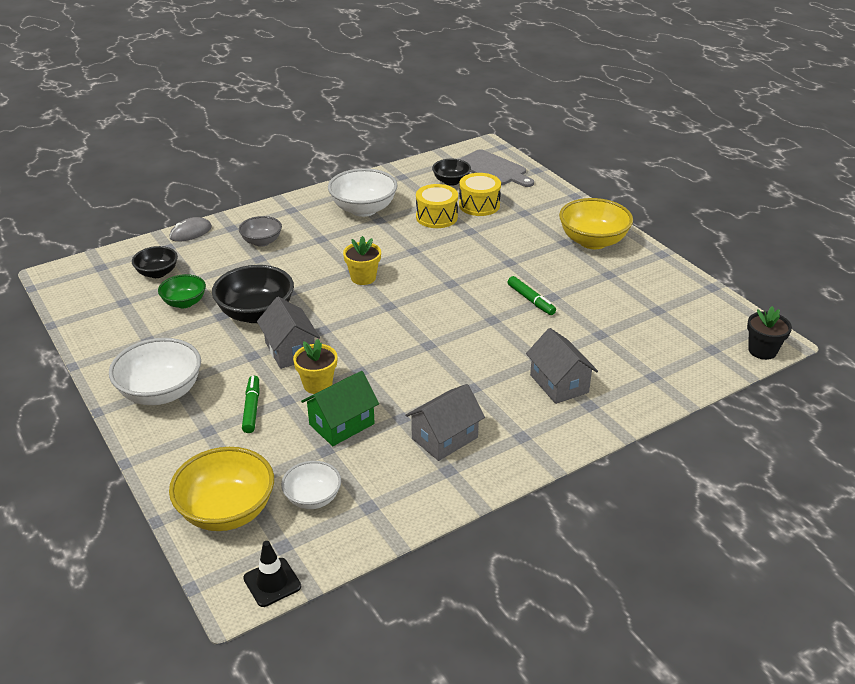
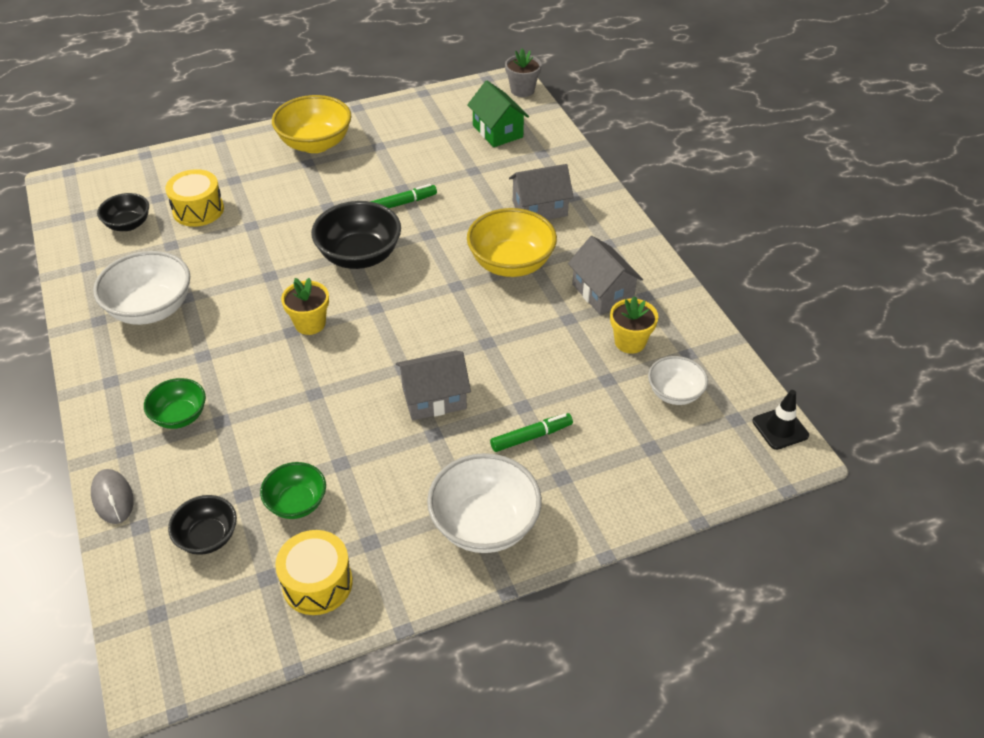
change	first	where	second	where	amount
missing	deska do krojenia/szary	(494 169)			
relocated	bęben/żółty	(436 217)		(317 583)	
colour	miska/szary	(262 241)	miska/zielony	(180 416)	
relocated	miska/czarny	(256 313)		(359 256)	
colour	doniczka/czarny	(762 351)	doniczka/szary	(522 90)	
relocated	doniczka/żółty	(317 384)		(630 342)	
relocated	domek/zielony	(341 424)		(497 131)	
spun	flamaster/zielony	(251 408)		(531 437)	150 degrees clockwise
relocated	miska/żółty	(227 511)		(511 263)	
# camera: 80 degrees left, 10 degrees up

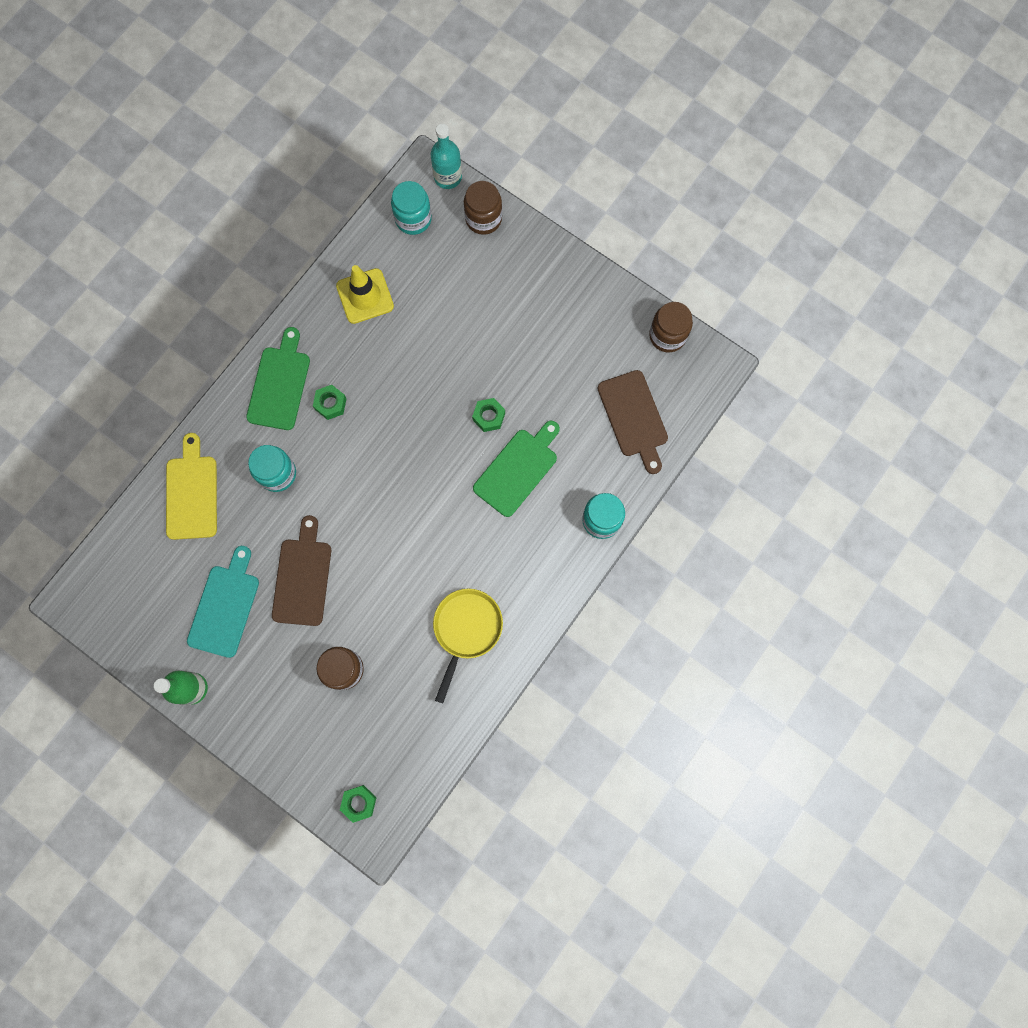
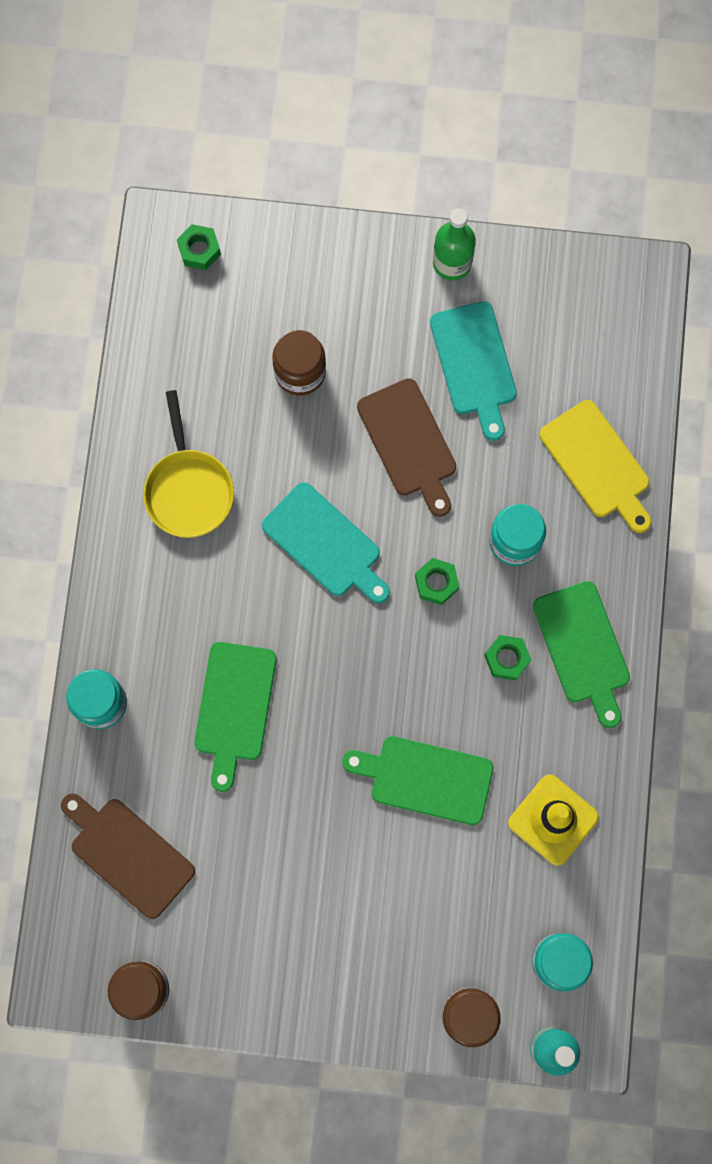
change	first	where	second	where	amount
relocated	nakrętka/zielony	(489 416)		(436 583)	
appeared			deska do krojenia/turkusowy	(325 544)	
appeared			deska do krojenia/zielony	(425 779)	
# camera: 150 degrees right, 0 degrees up

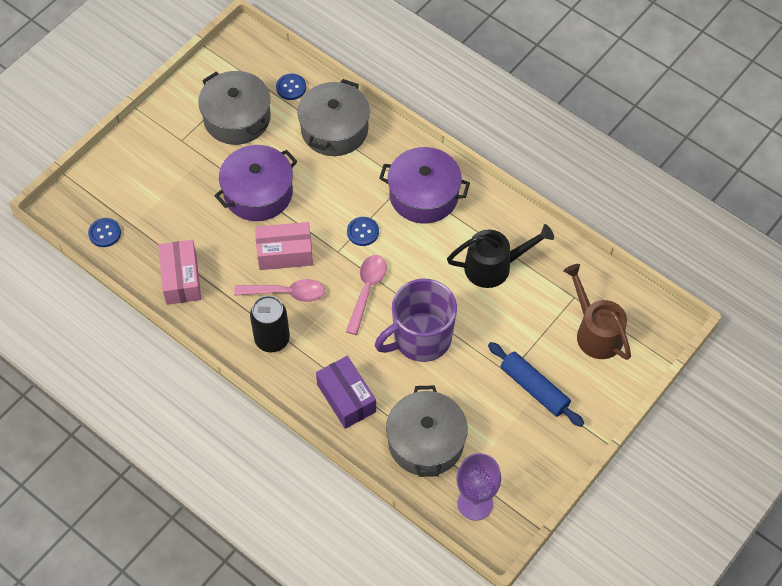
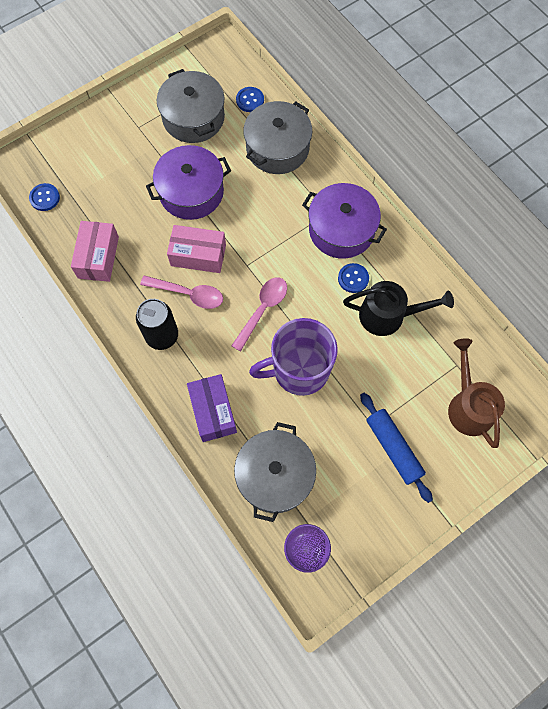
change	first	where	second	where	amount
relocated	guzik/niebieski	(363 232)		(353 278)	
# camera: 15 degrees right, 10 degrees up

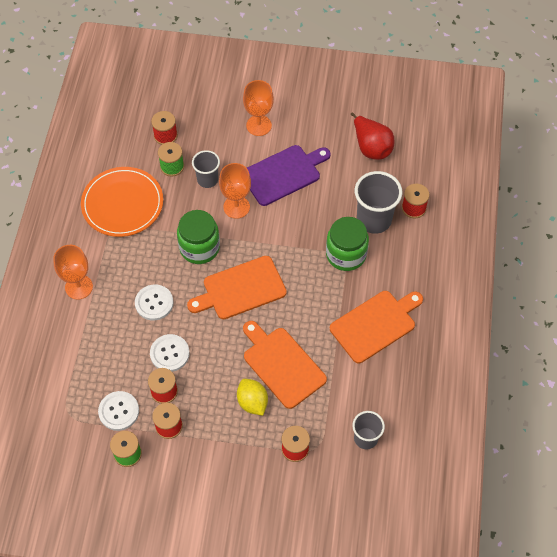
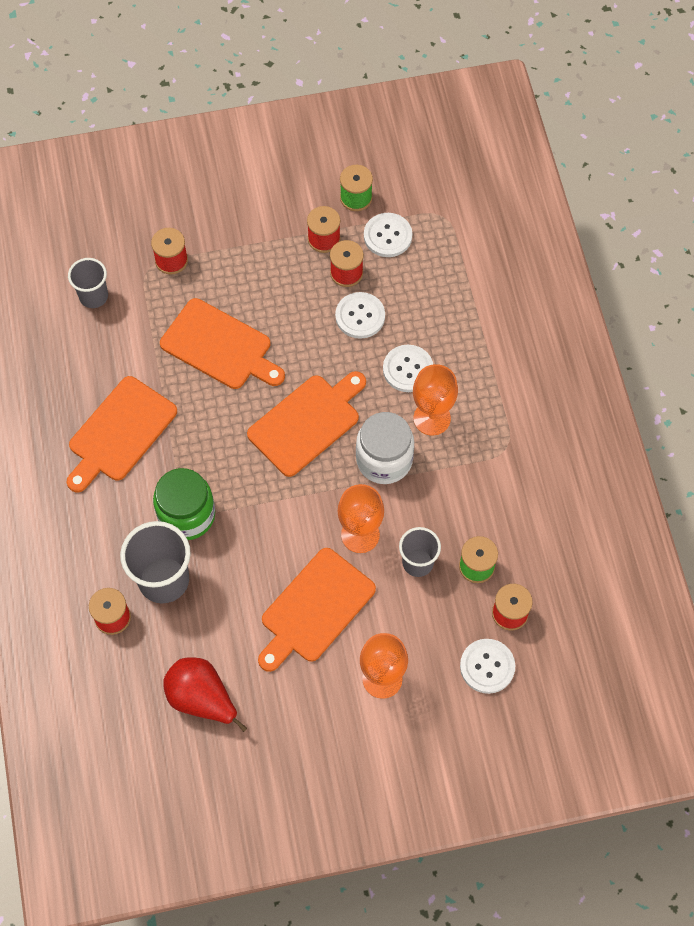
change	first	where	second	where	amount
colour	deska do krojenia/fioletowy	(283 174)	deska do krojenia/pomarańczowy	(315 609)	
missing	talerz/pomarańczowy	(122 204)			
colour	słoik/zielony	(199 248)	słoik/biały	(384 460)	
relocated	kielich/pomarańczowy	(79 287)		(432 418)	
missing	cytryna/żółty	(252 402)			
appeared			guzik/biały	(487 666)	
# camera: 160 degrees right, 5 degrees up

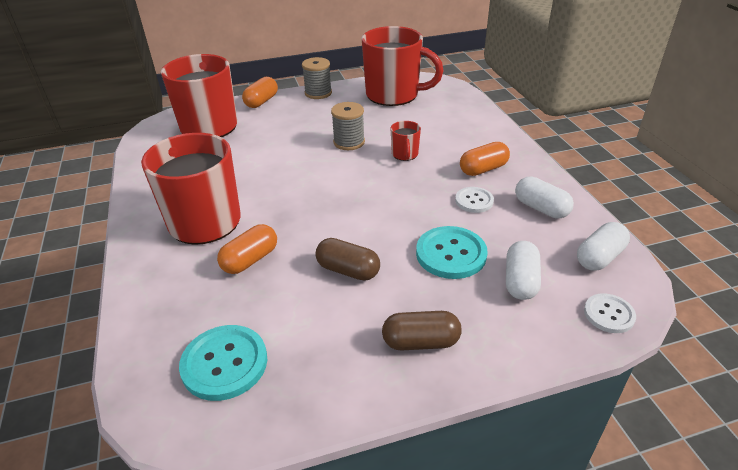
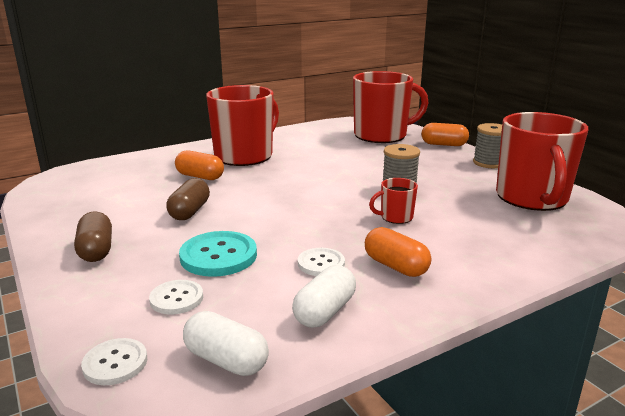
change	first	where	second	where	amount
exchanged	kapsułka/biały	(520 281)	guzik/biały	(176 298)	
missing	guzik/turkusowy	(224 363)			
# camera: 75 degrees right, 15 degrees down

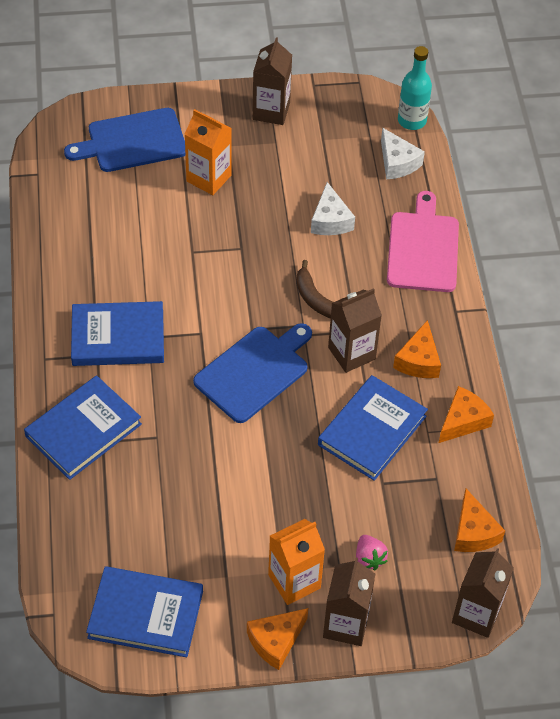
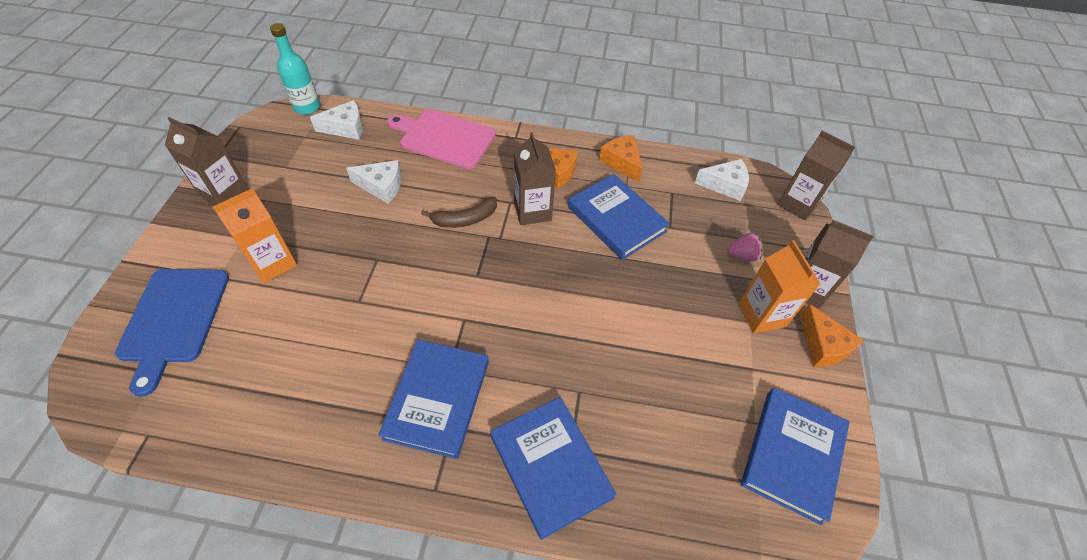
change	first	where	second	where	amount
missing	deska do krojenia/niebieski	(254 371)			
colour	ser/pomarańczowy	(473 532)	ser/biały	(725 185)	
# camera: 75 degrees left, 0 degrees up

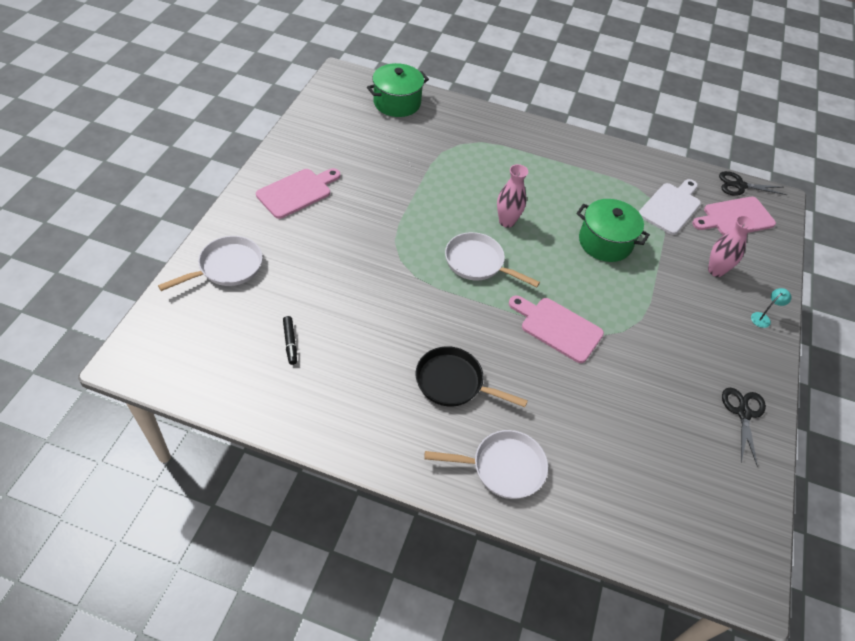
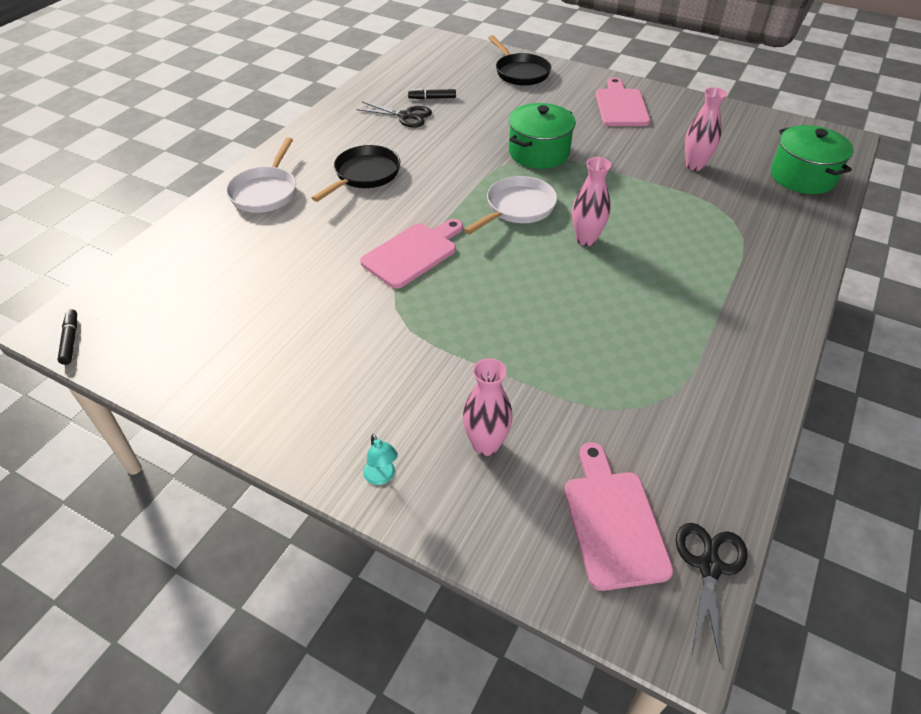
change	first	where	second	where	amount
spun	deska do krojenia/różowy	(297 192)		(621 106)	150 degrees counterclockwise
missing	deska do krojenia/biały	(671 207)			
relocated	garnek/zielony	(605 242)		(539 152)	
colour	patelnia/biały	(227 267)	patelnia/czarny	(520 72)	
relocated	nożyczki/czarny	(743 413)		(406 116)	
appeared			wazon/różowy	(694 165)	
appeared			flamaster/czarny	(70 340)	
# camera: 105 degrees right, 5 degrees down

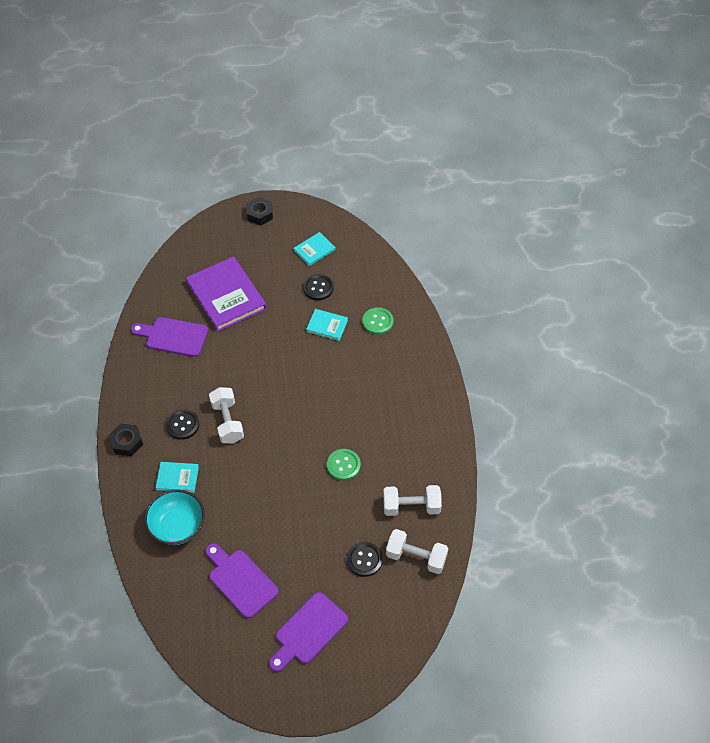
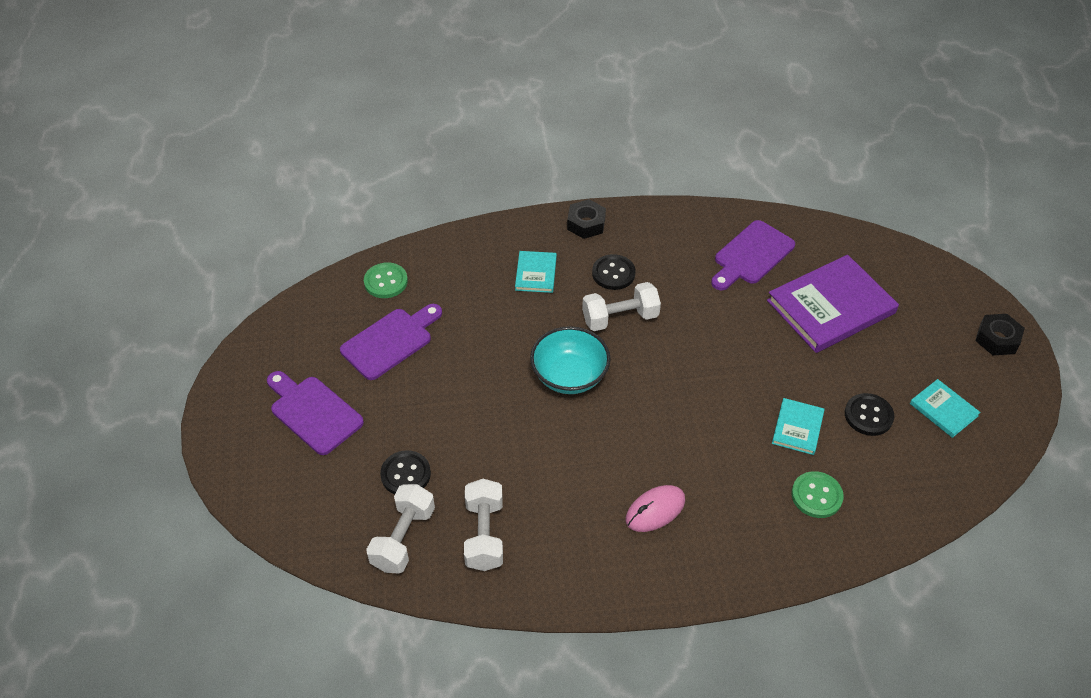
change	first	where	second	where	amount
spun	deska do krojenia/fioletowy	(173 336)		(751 255)	150 degrees counterclockwise
relocated	guzik/zielony	(343 465)		(386 282)	
relocated	miska/turkusowy	(177 526)		(569 376)	
appeared			myszka/różowy	(655 510)	
# camera: 90 degrees right, 5 degrees down

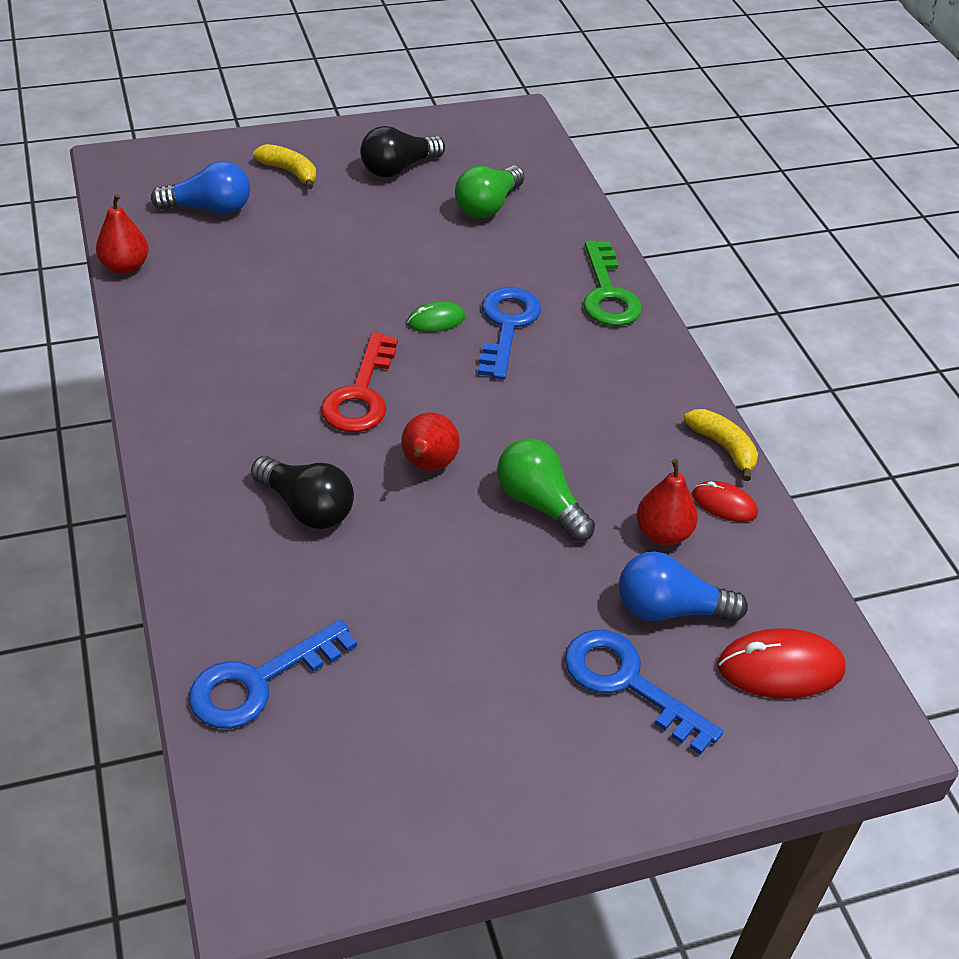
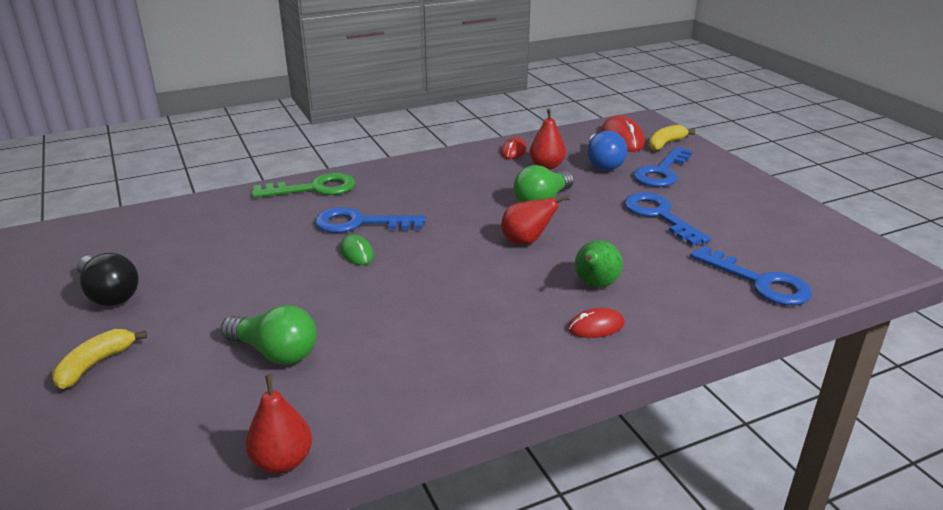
change	first	where	second	where	amount
missing	żarówka/niebieski	(209 209)			
relocated	żarówka/zielony	(488 206)		(275 352)	
missing	klucz/czerwony	(361 393)			
relocated	banan/żółty	(723 447)		(665 144)	
exchanged	żarówka/czarny	(306 507)	gruszka/zielony	(595 285)	
appeared			klucz/niebieski	(659 216)	
appeared			myszka/czerwony	(596 326)	
# camera: 95 degrees left, 15 degrees down

